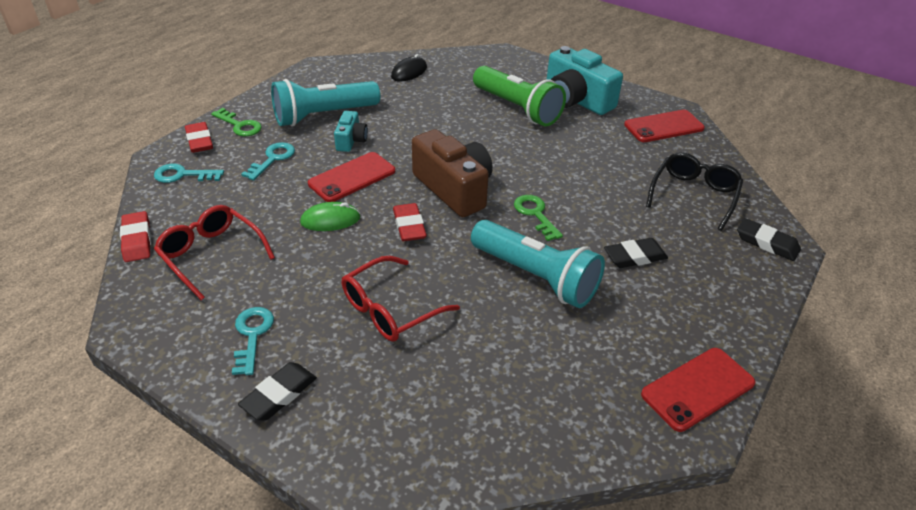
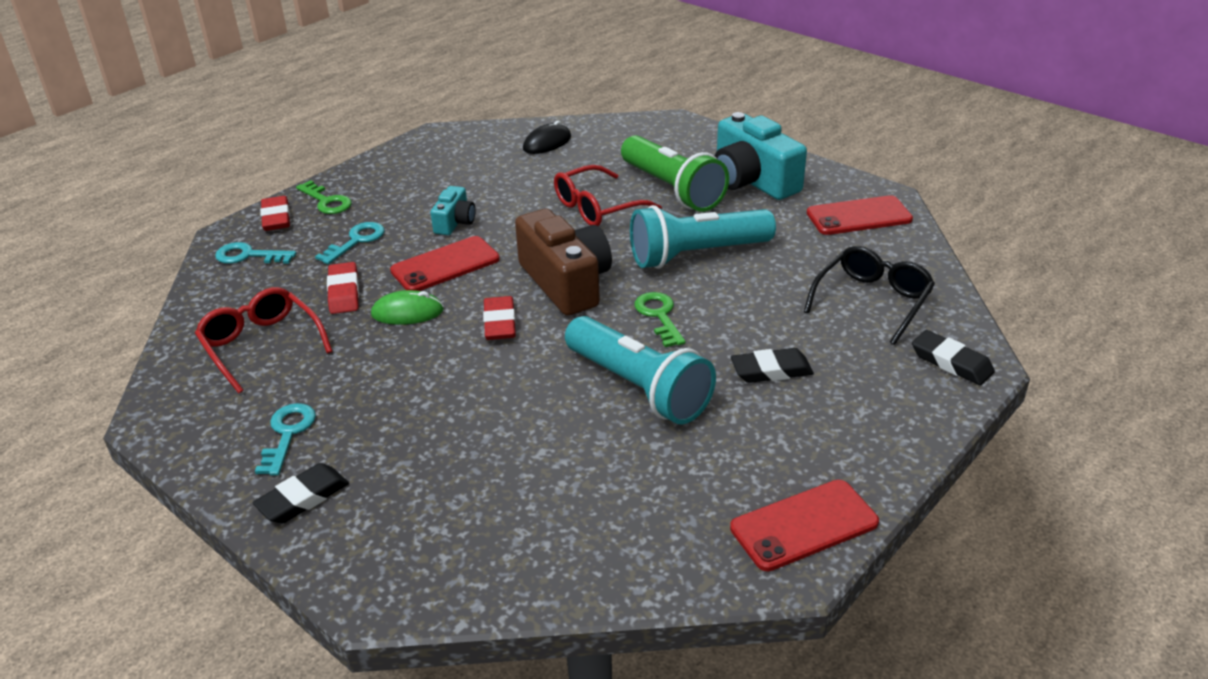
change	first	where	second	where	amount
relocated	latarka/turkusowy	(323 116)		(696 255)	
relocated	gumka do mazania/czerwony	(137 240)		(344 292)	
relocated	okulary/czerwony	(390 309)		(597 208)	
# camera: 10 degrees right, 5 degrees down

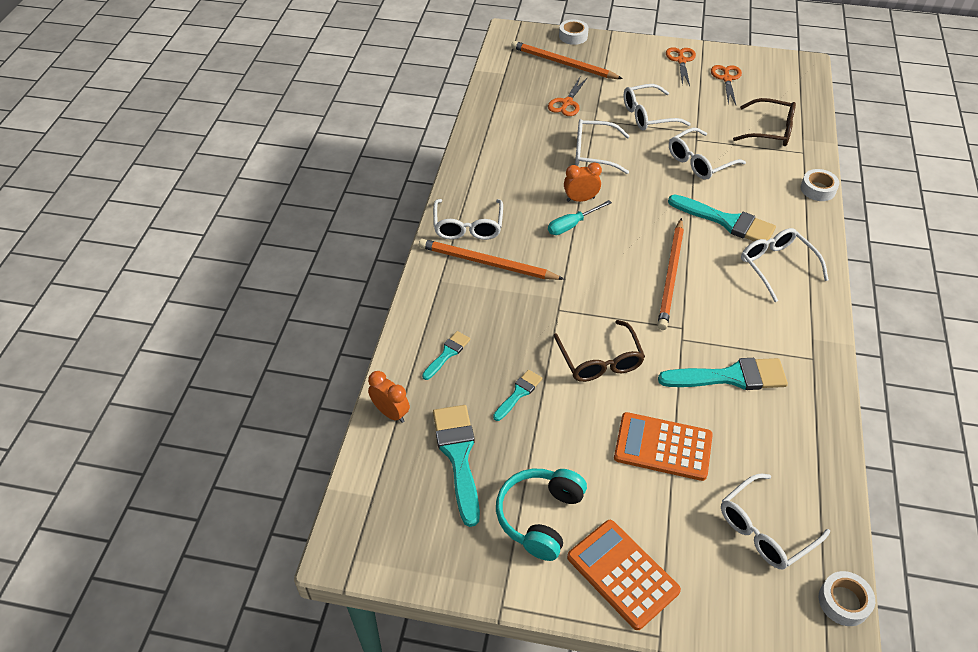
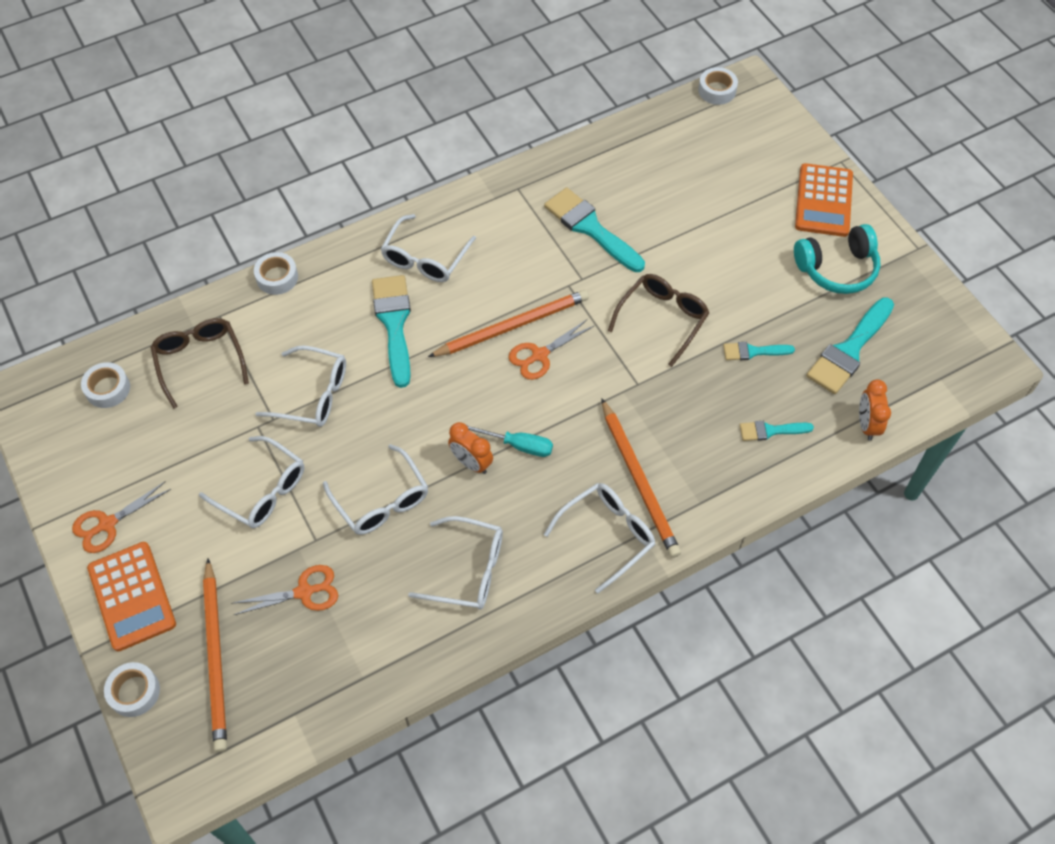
change	first	where	second	where	amount
relocated	nożyczki/pomarańczowy	(726 79)		(539 355)	
relocated	kalkulator/pomarańczowy	(663 447)		(132 596)	
relocated	okulary/biały	(764 530)		(468 570)	
appeared			taśma klejąca/biały	(108 389)	
# camera: 130 degrees left, 10 degrees up

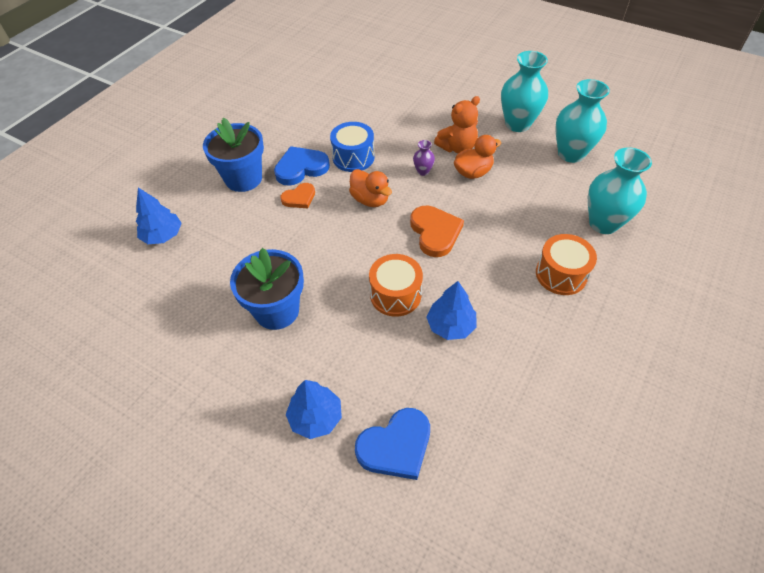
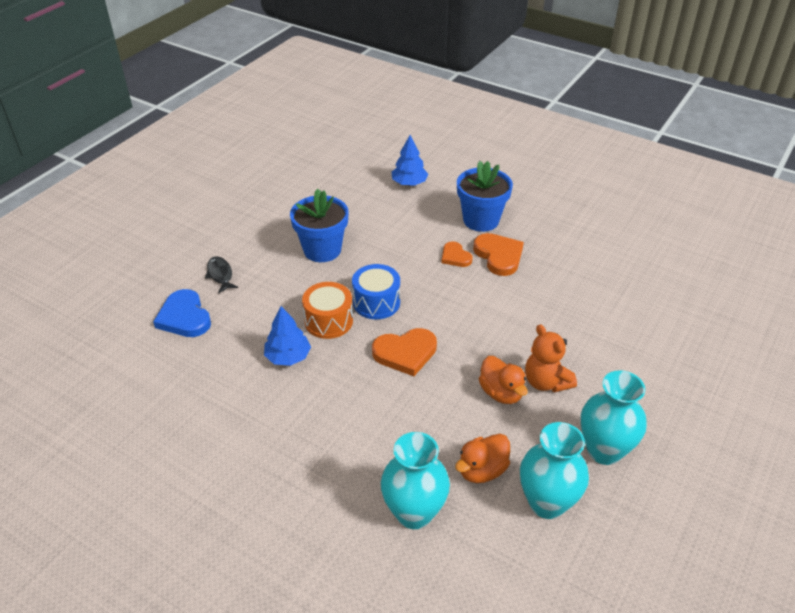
change	first	where	second	where	amount
relocated	bęben/niebieski	(353 157)		(376 302)	
missing	wazon/fioletowy	(423 171)			
colour	serce/niebieski	(301 168)	serce/pomarańczowy	(499 256)	
relocated	kaczka/pomarańczowy	(370 200)		(482 470)	
missing	bęben/pomarańczowy	(561 274)			
exchanged	drzewko/niebieski	(316 417)	ryba/czarny	(220 275)	
# camera: 90 degrees right, 10 degrees down

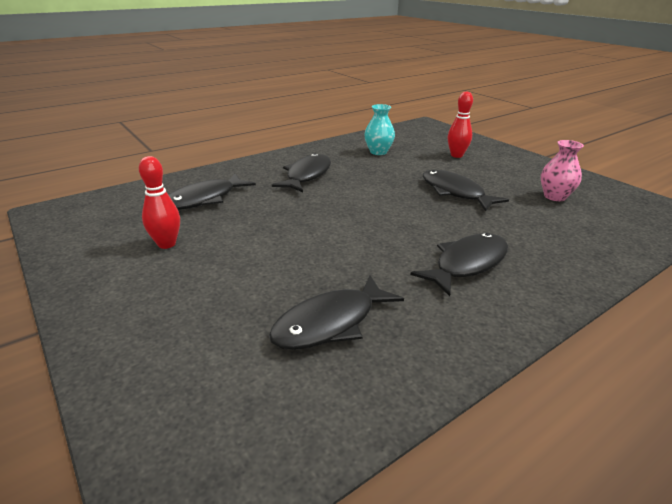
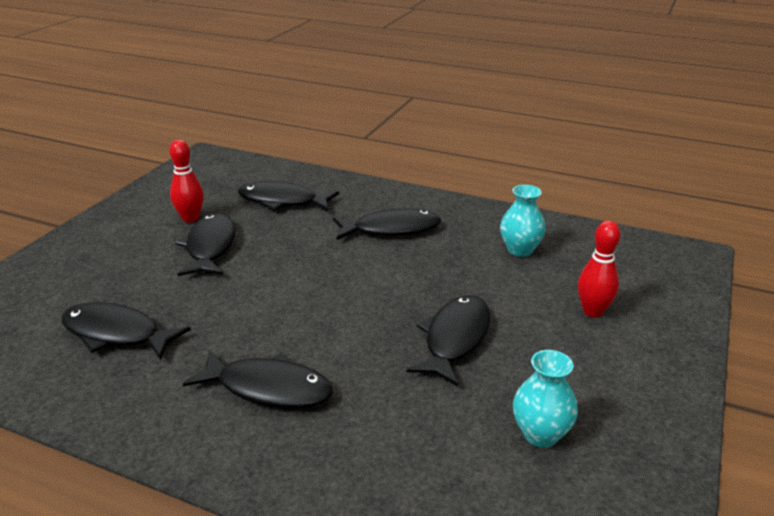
change	first	where	second	where	amount
colour	wazon/różowy	(555 196)	wazon/turkusowy	(540 434)	
appeared			ryba/czarny	(210 247)	
# camera: 60 degrees right, 0 degrees up

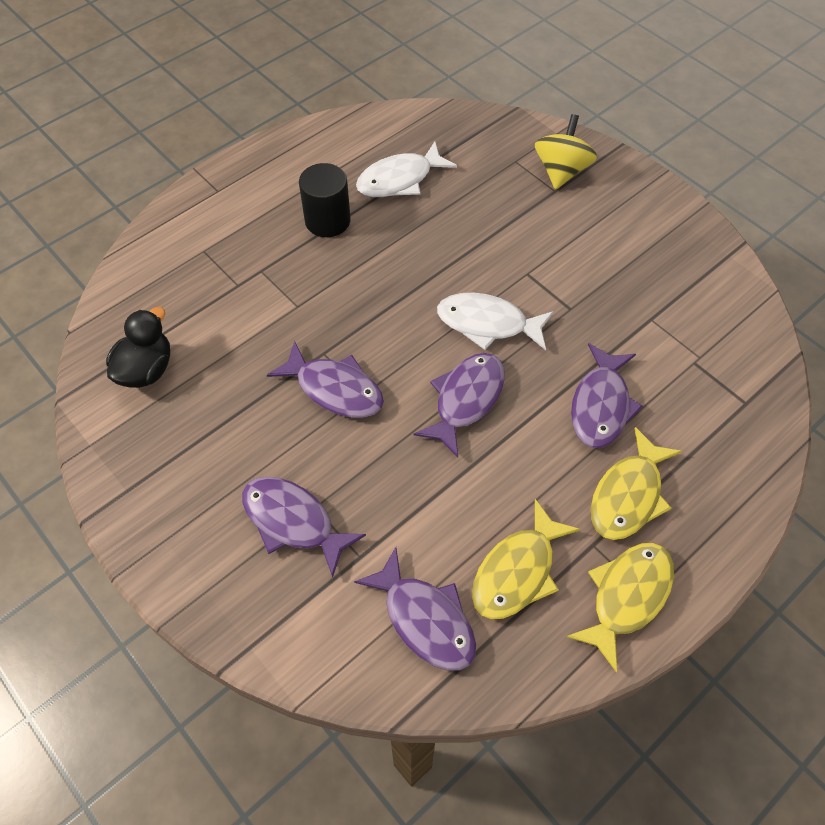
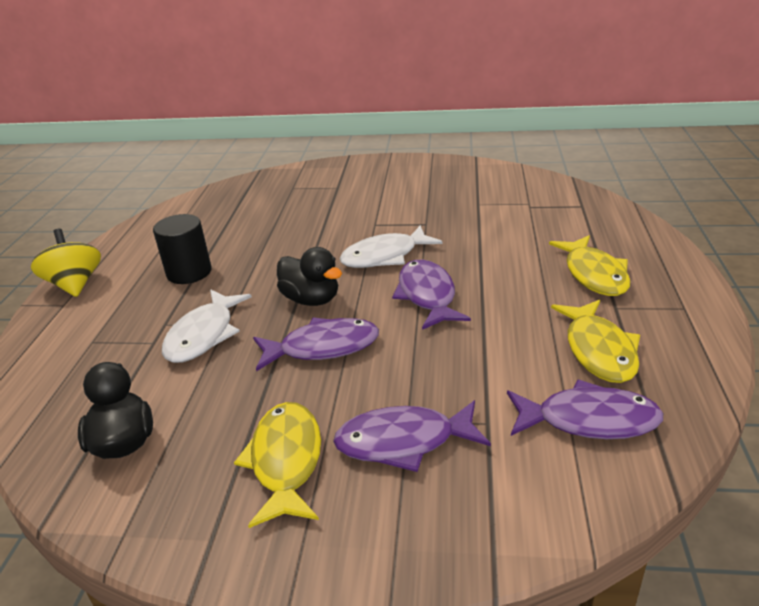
change	first	where	second	where	amount
relocated	bączek/żółty	(561 171)		(75 284)	
relocated	ryba/biały	(399 180)		(204 335)	
missing	ryba/fioletowy	(601 405)			
relocated	ryba/żółty	(627 597)		(286 461)	
appeared			kaczka/czarny	(311 299)	
# camera: 40 degrees left, 25 degrees down

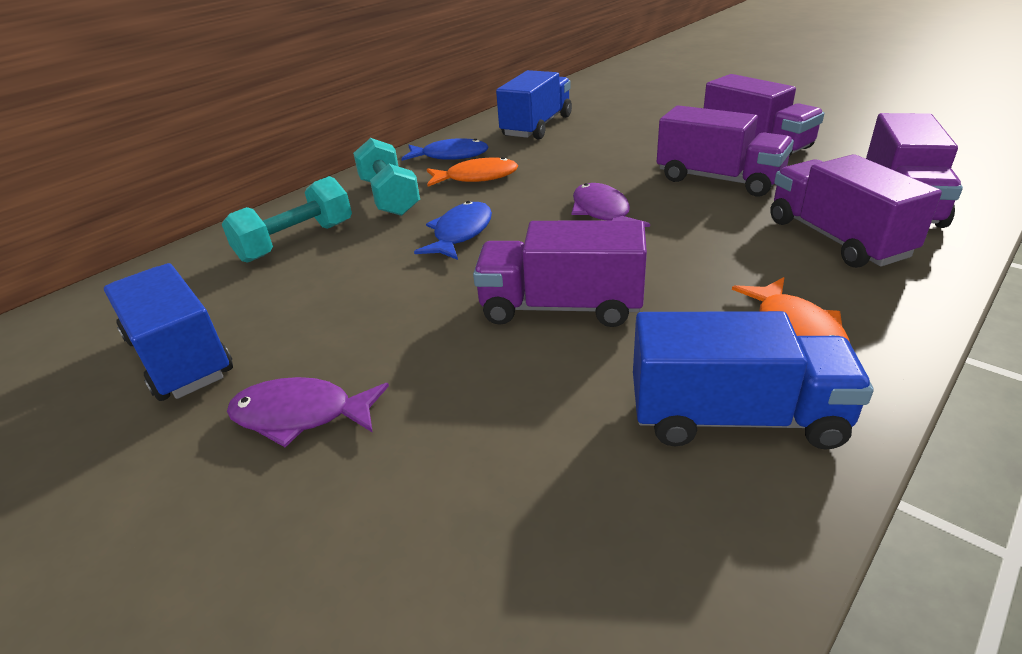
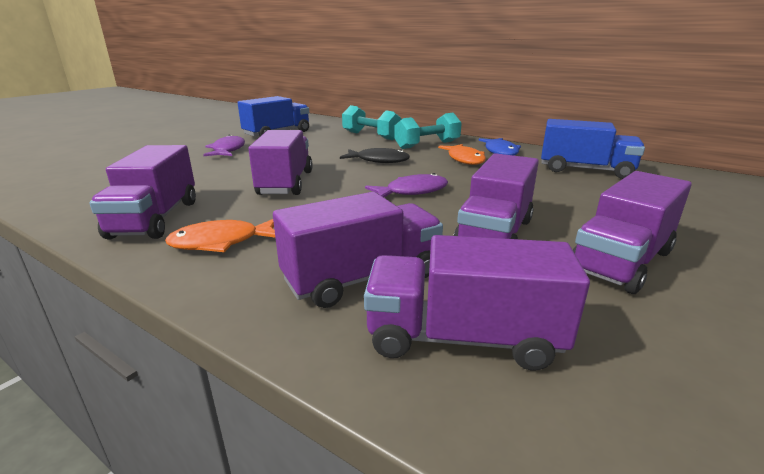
change	first	where	second	where	amount
colour	ryba/niebieski	(460 233)	ryba/czarny	(379 160)	
colour	ciężarówka/niebieski	(735 417)	ciężarówka/fioletowy	(155 219)	
# camera: 80 degrees right, 10 degrees down

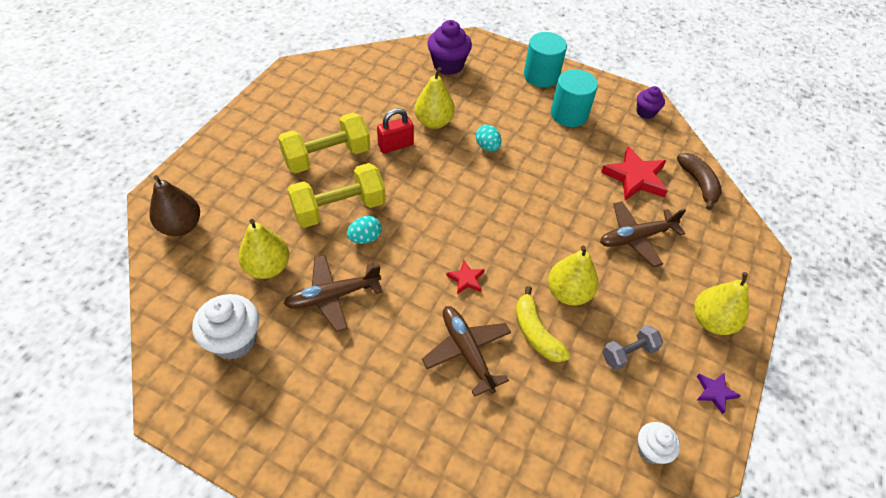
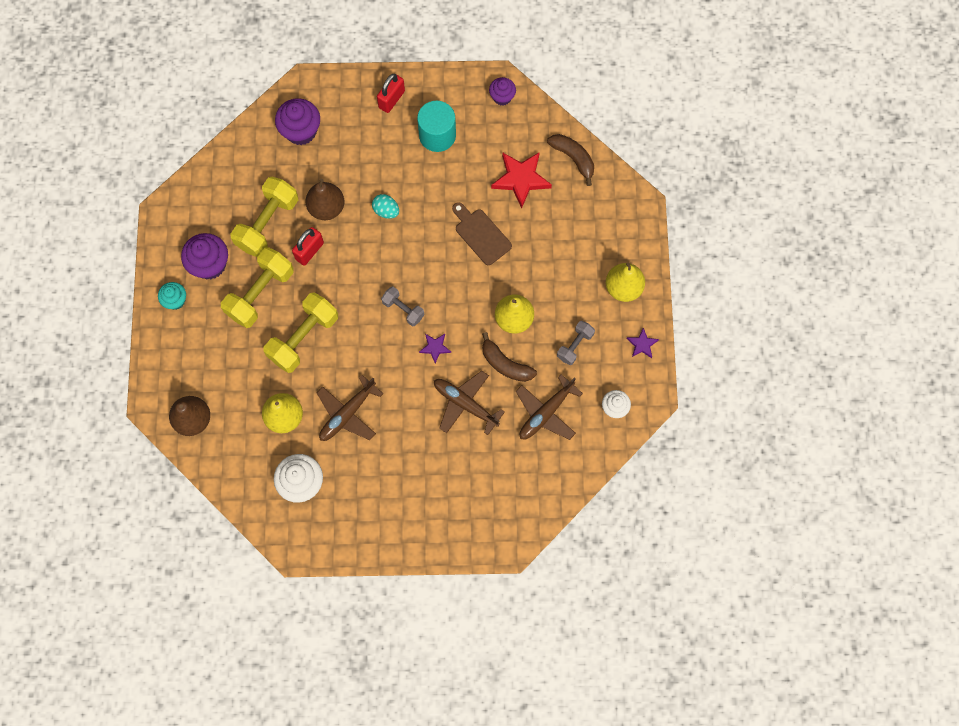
change	first	where	second	where	amount
exchanged	walec/turkusowy	(541 76)	kłódka/czerwony	(391 99)	
colour	gruszka/żółty	(434 122)	gruszka/brązowy	(326 208)	
relocated	samolot/brązowy	(636 238)		(546 413)	
missing	jajko/turkusowy	(365 238)			
colour	gwiazda/czerwony	(466 279)	gwiazda/fioletowy	(435 347)	
colour	banan/żółty	(535 332)	banan/brązowy	(505 364)	
appeared			hantel/żółty	(267 223)	
appeared			deska do krojenia/brązowy	(481 234)	
appeared			muffinka/fioletowy	(210 264)	
appeared			muffinka/turkusowy	(175 300)	
appeared			hantel/szary	(403 309)	
# camera: 25 degrees left, 20 degrees up

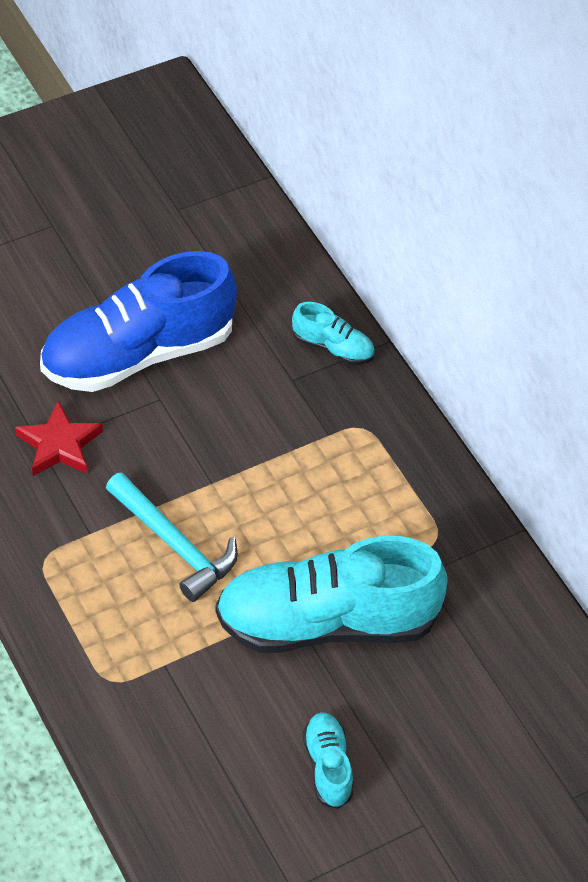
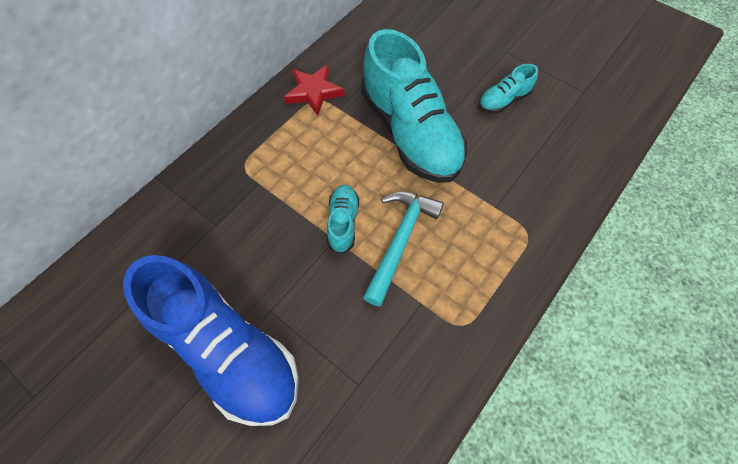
change	first	where	second	where	amount
relocated	but/turkusowy	(333 347)		(343 222)	
relocated	gwiazda/czerwony	(59 444)		(314 92)	
# camera: 110 degrees left, 10 degrees up

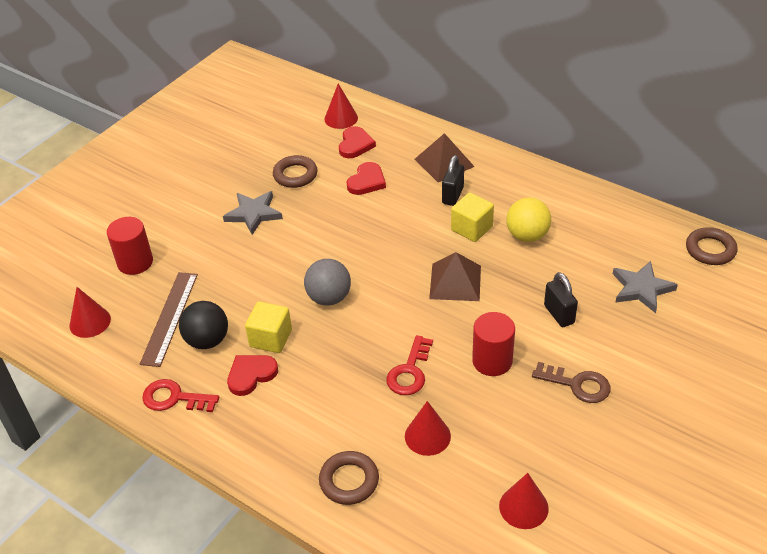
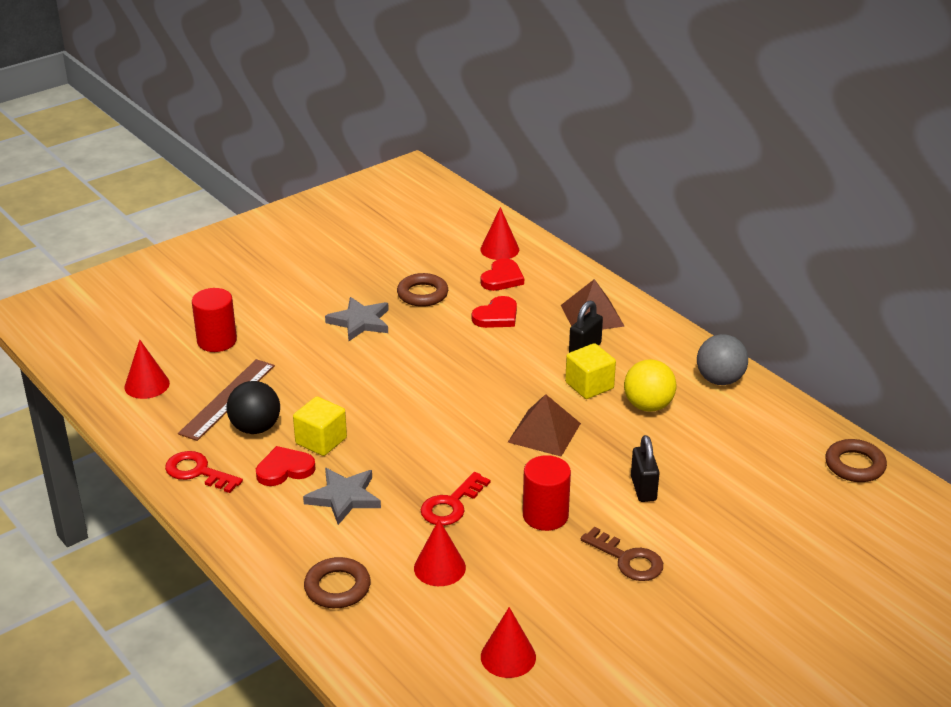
change	first	where	second	where	amount
relocated	piłka/szary	(329 298)		(720 380)	
relocated	gwiazda/szary	(641 289)		(344 497)	
# camera: 15 degrees right, 10 degrees down

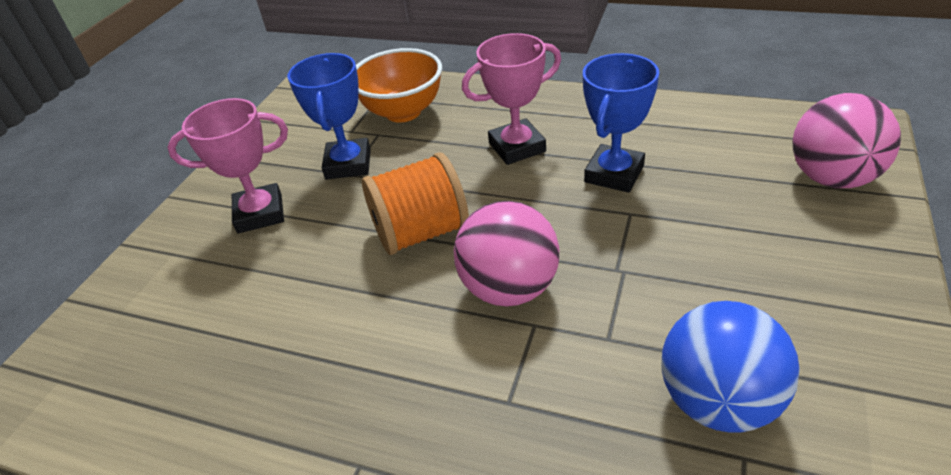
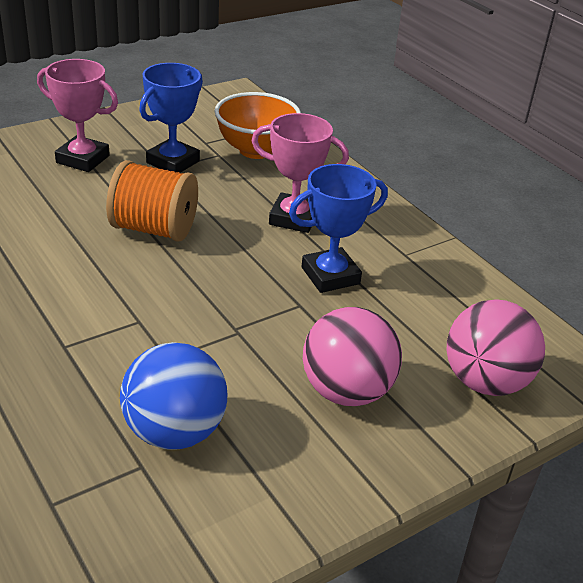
change	first	where	second	where	amount
relocated	piłka/różowy	(509 288)		(346 391)	
# camera: 30 degrees right, 5 degrees down

